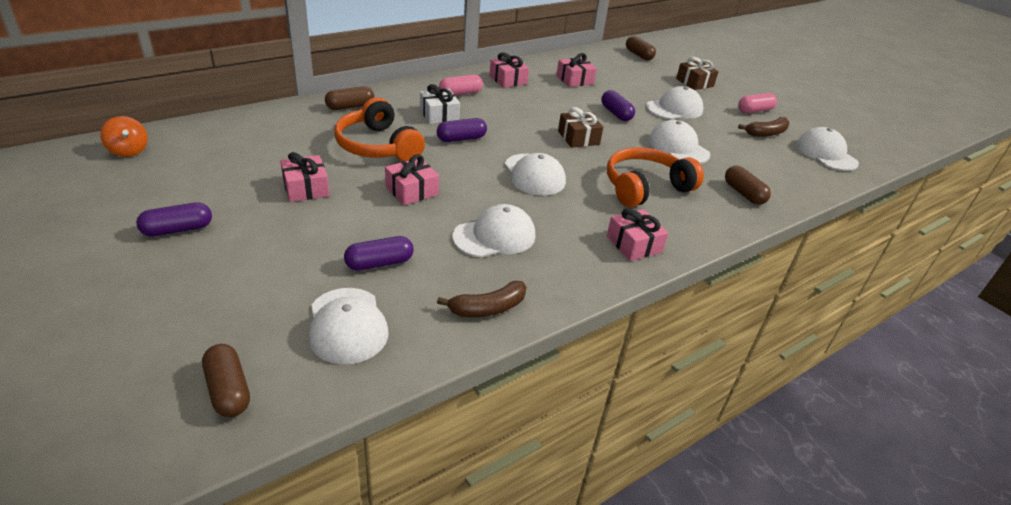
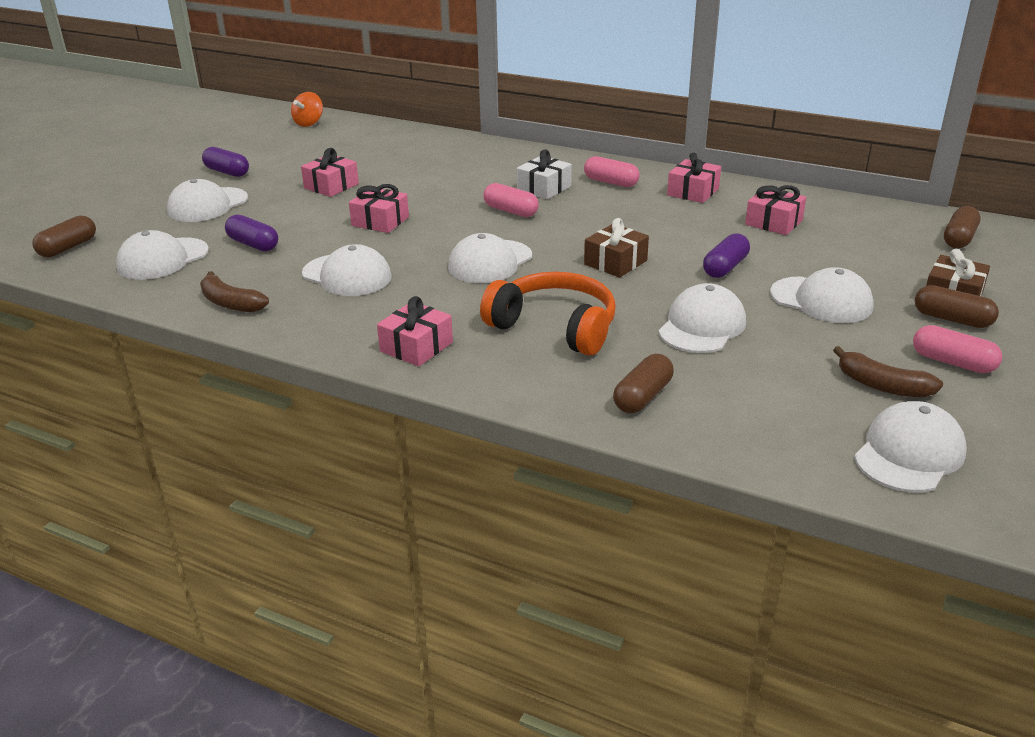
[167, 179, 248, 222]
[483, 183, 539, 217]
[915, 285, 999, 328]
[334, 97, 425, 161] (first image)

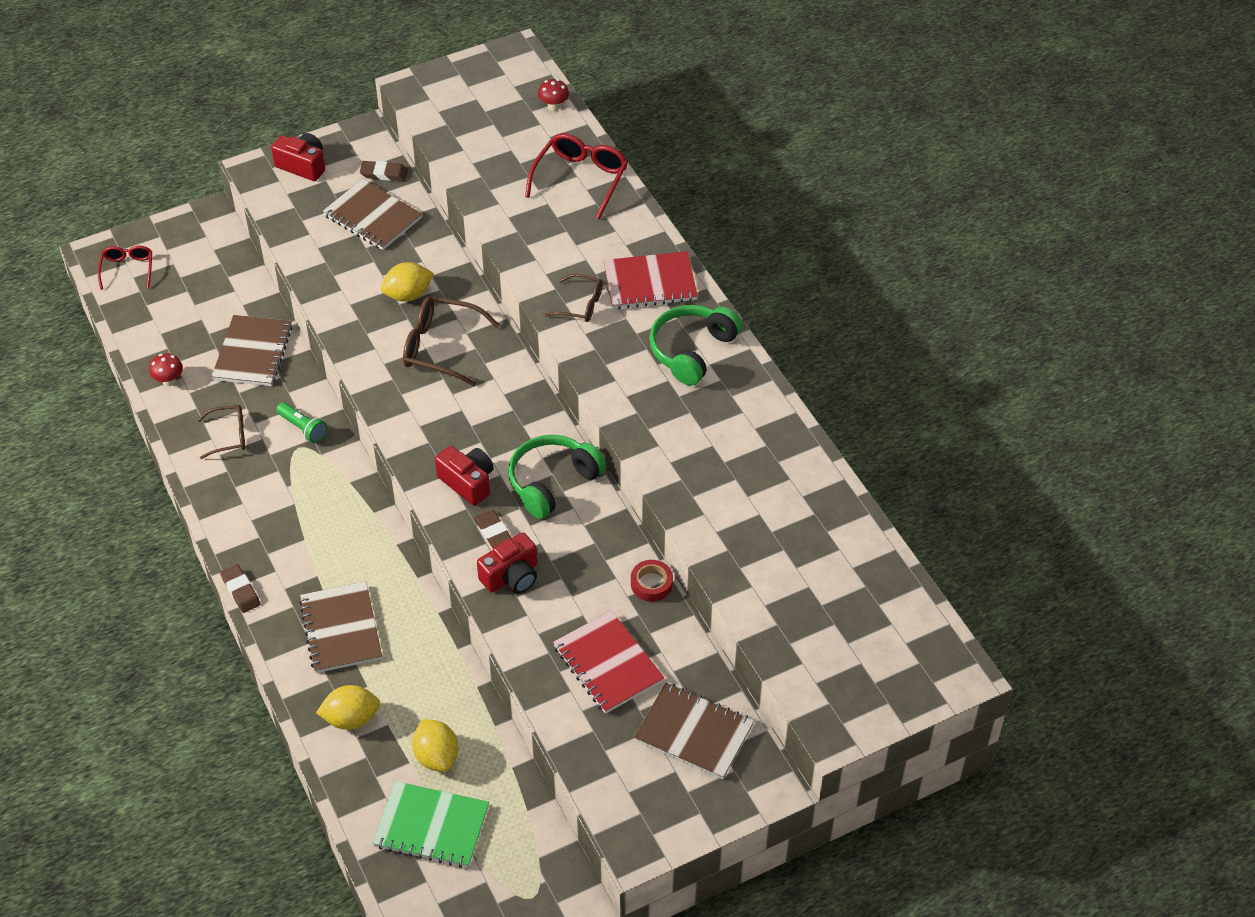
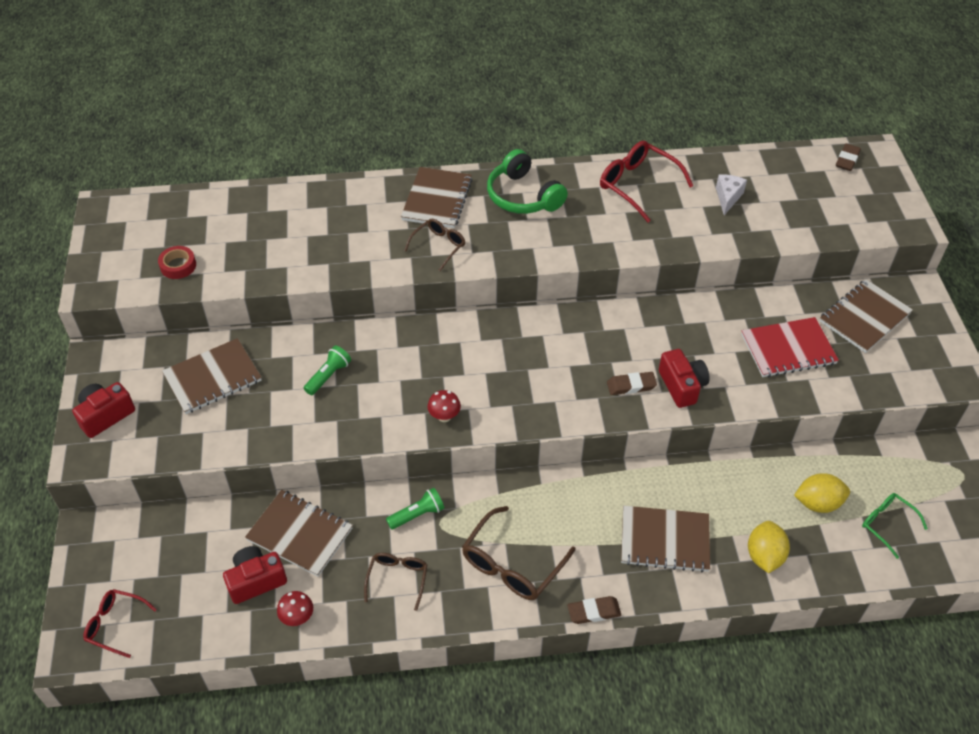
[158, 246, 196, 279]
[223, 546, 287, 604]
[304, 345, 351, 395]
[401, 167, 472, 228]
[427, 390, 461, 422]
[462, 506, 576, 600]
[600, 141, 693, 222]
[716, 174, 747, 215]
[836, 144, 861, 171]
[862, 493, 928, 559]
[508, 434, 606, 519] (first image)

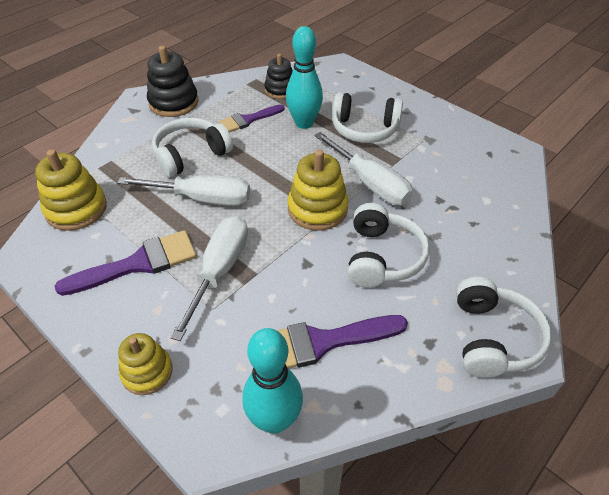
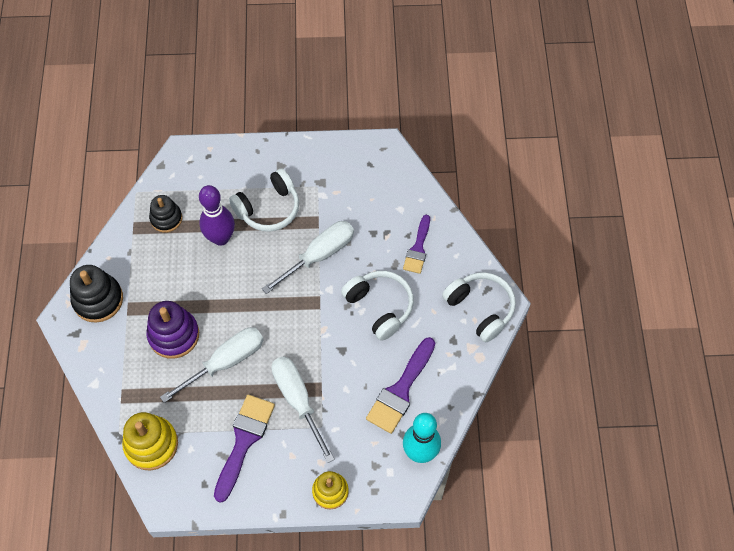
[146, 301, 199, 359]
[199, 185, 235, 246]
[262, 221, 354, 294]
[403, 215, 430, 274]
[288, 149, 349, 231] (first image)

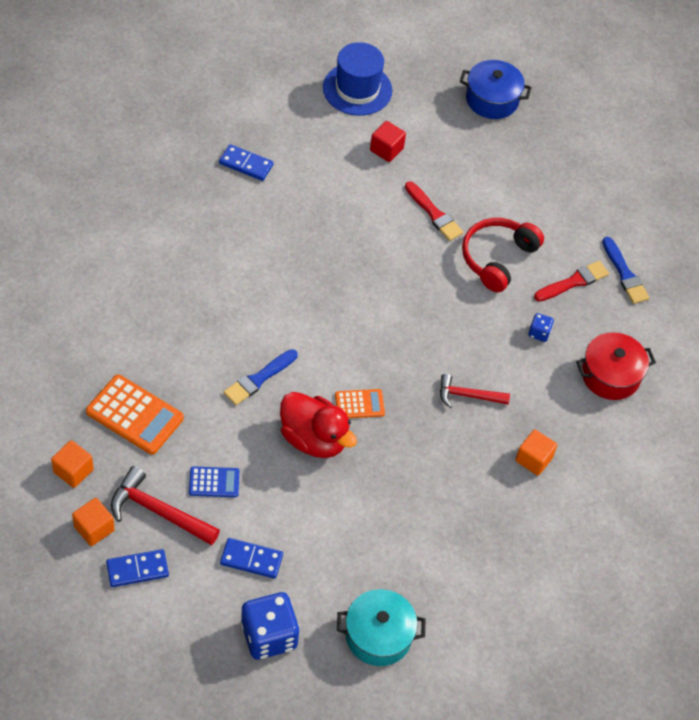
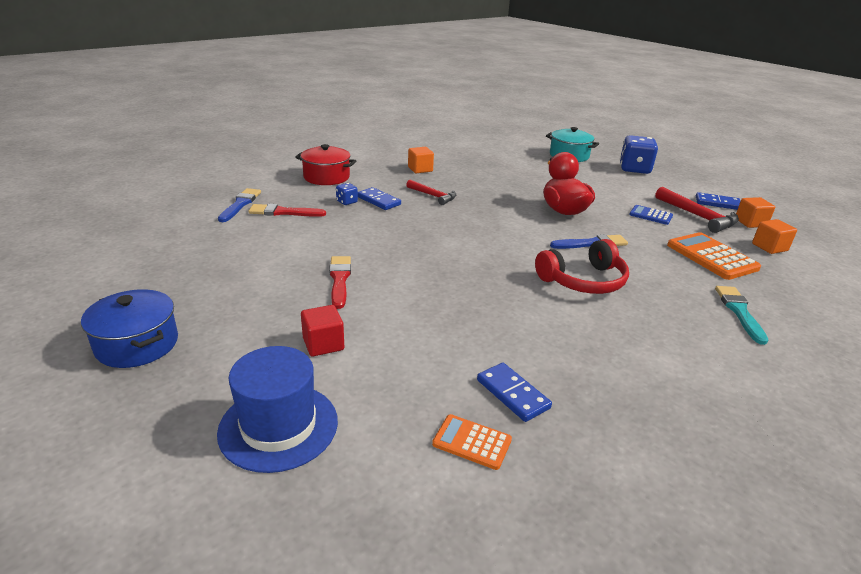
[358, 187, 401, 210]
[432, 414, 512, 470]
[535, 239, 629, 294]
[715, 286, 768, 345]

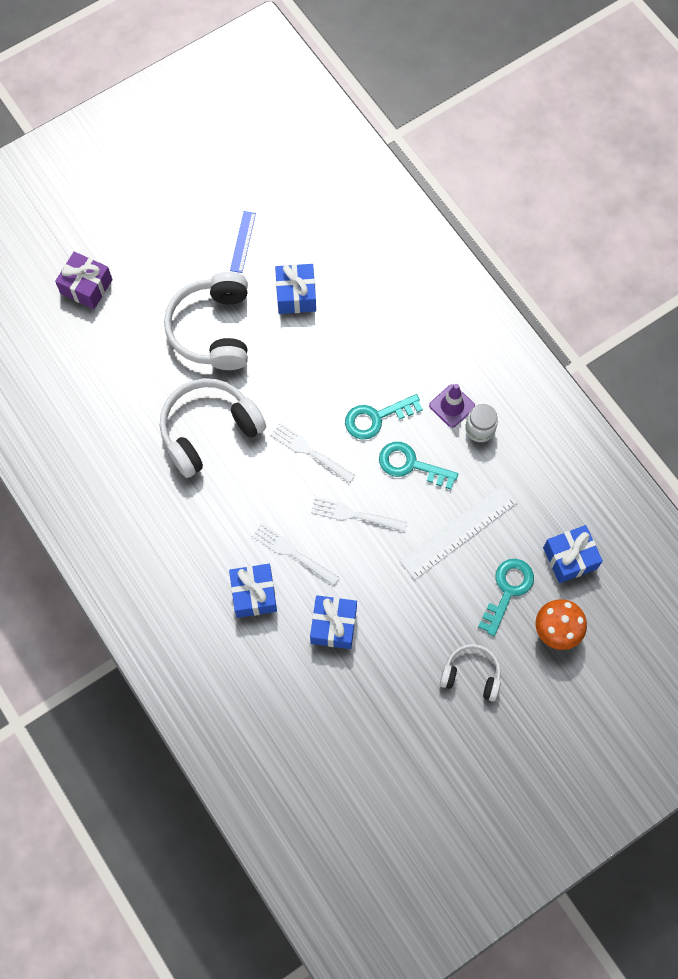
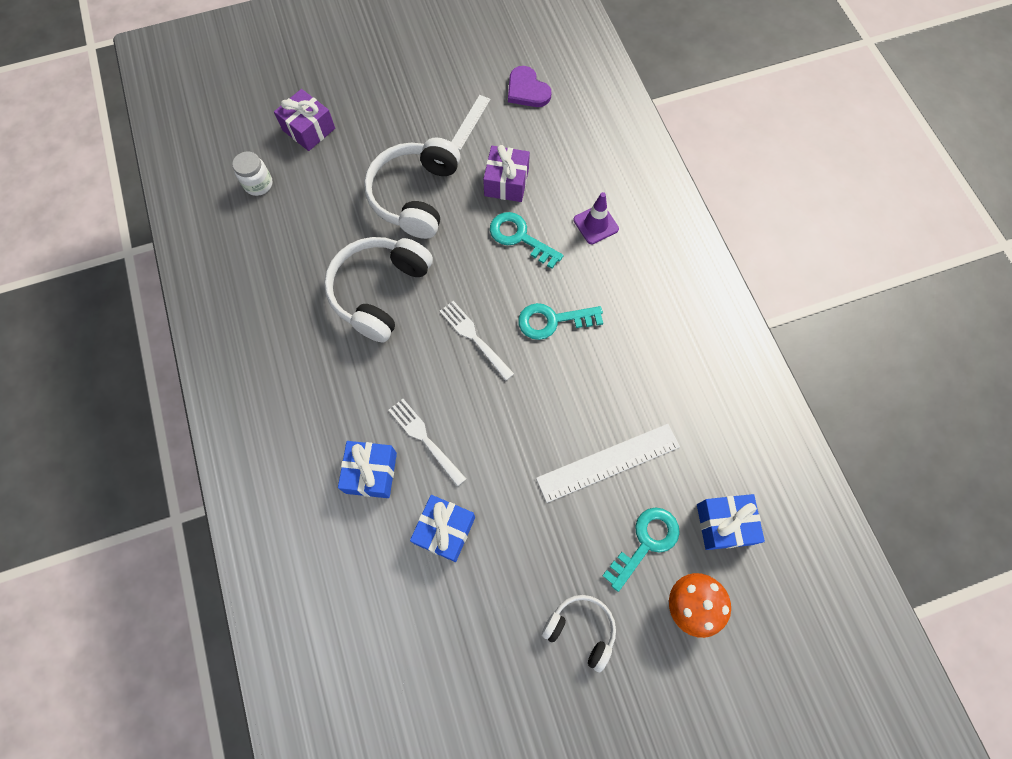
[232, 152, 273, 196]
[324, 237, 433, 343]
[451, 95, 490, 150]
[483, 145, 530, 202]
[490, 212, 564, 269]
[508, 66, 551, 107]
[573, 192, 619, 244]
[311, 497, 407, 532] (first image)

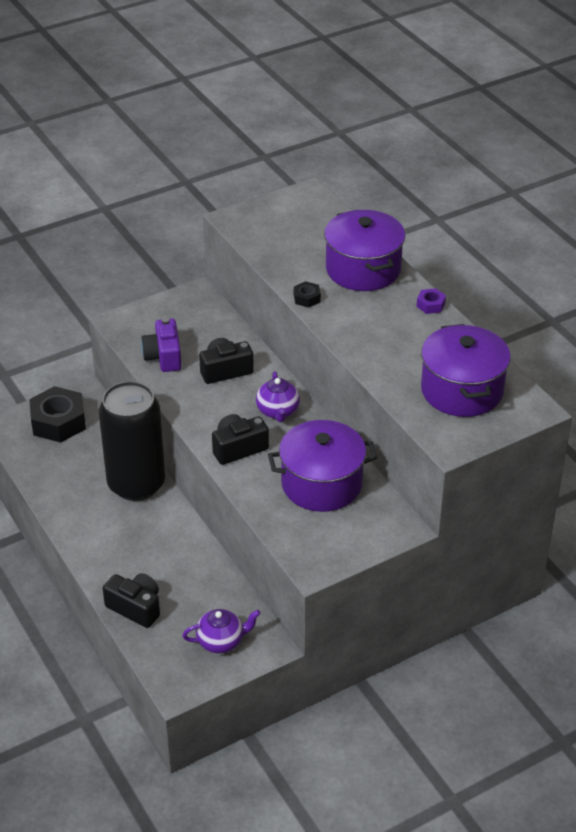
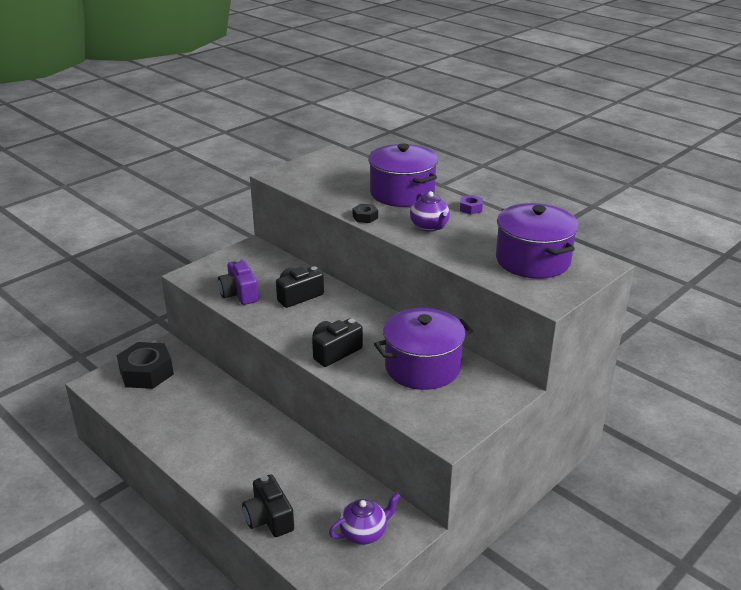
[242, 474, 294, 537]
[410, 191, 450, 232]
[99, 381, 165, 501] (first image)

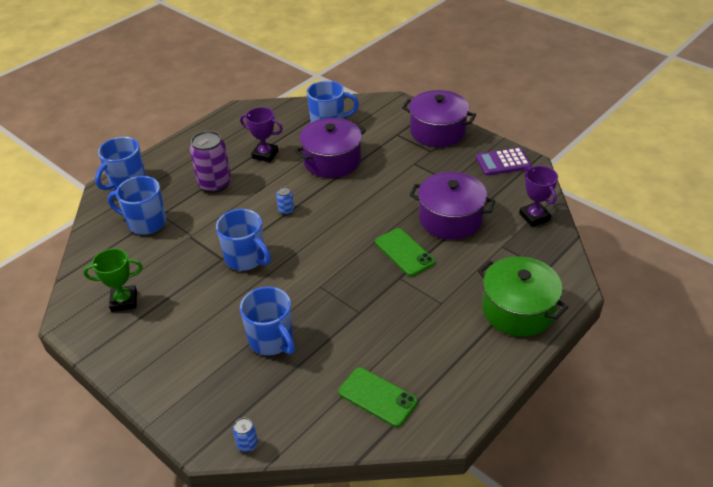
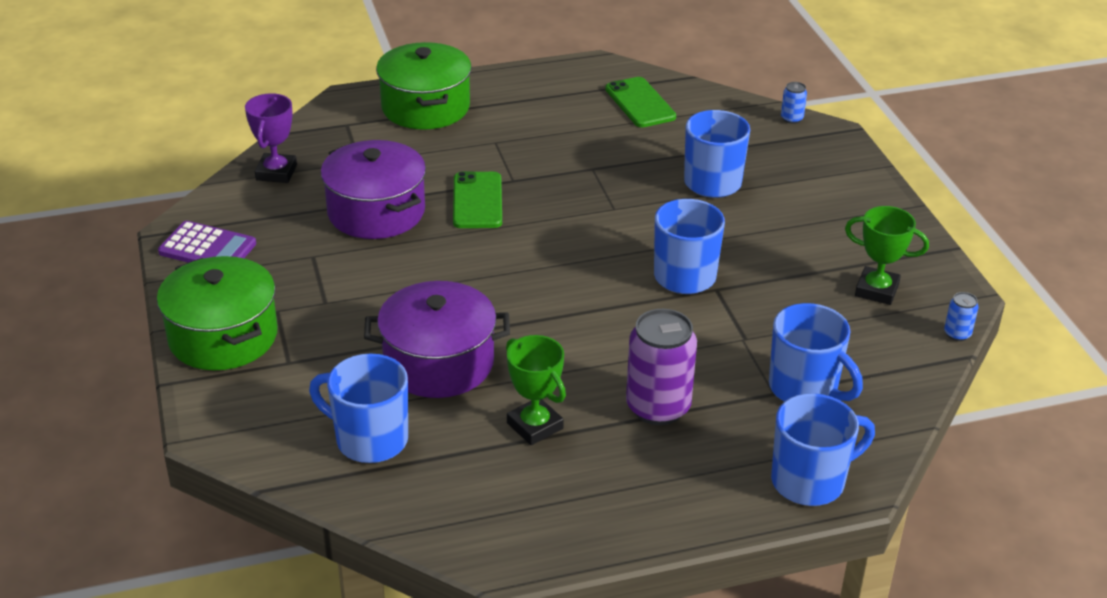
[157, 256, 278, 370]
[506, 335, 566, 445]
[944, 292, 979, 341]

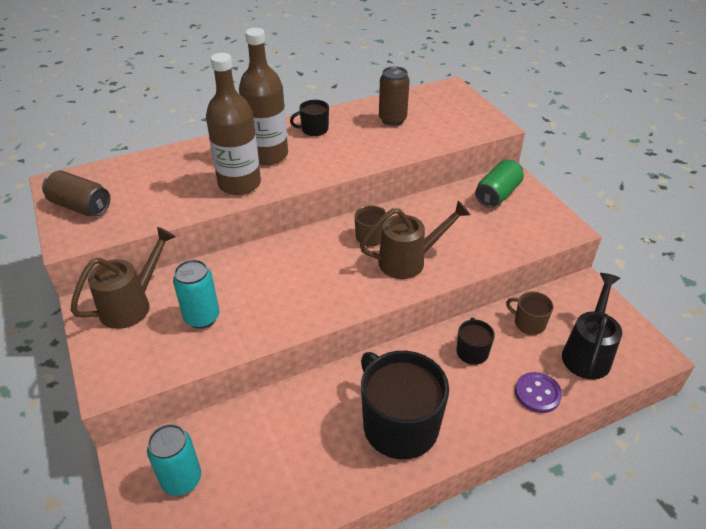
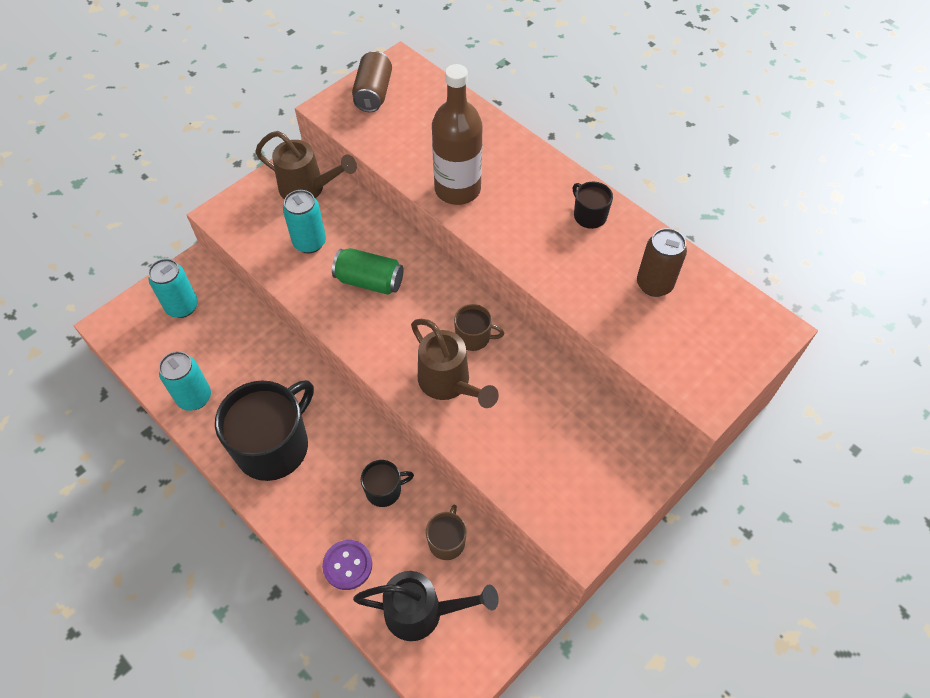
[159, 351, 211, 411]
[332, 248, 404, 295]
[239, 28, 288, 165] (first image)

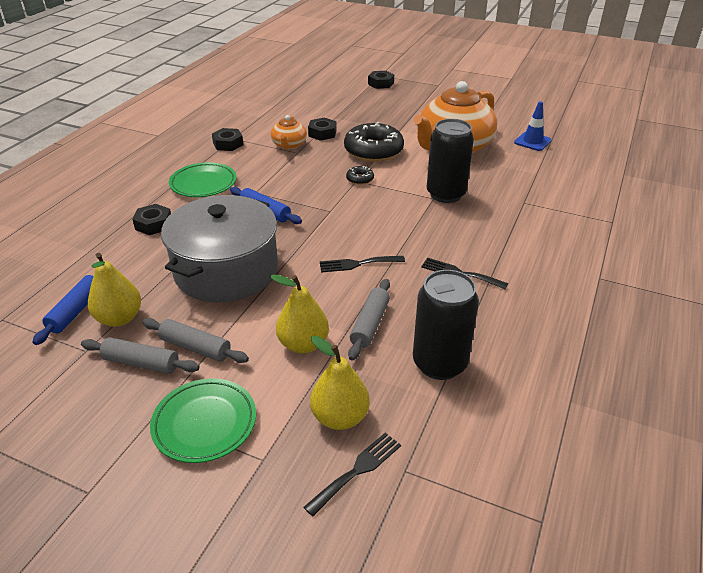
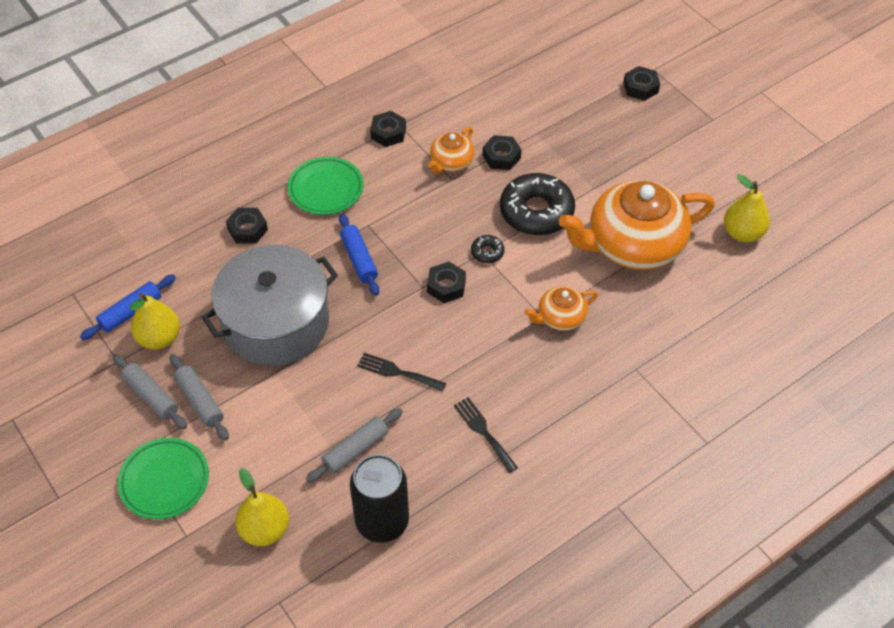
[427, 262, 466, 303]
[525, 286, 598, 331]
[724, 174, 770, 242]
[304, 433, 401, 516] (first image)
[514, 101, 552, 151] (first image)

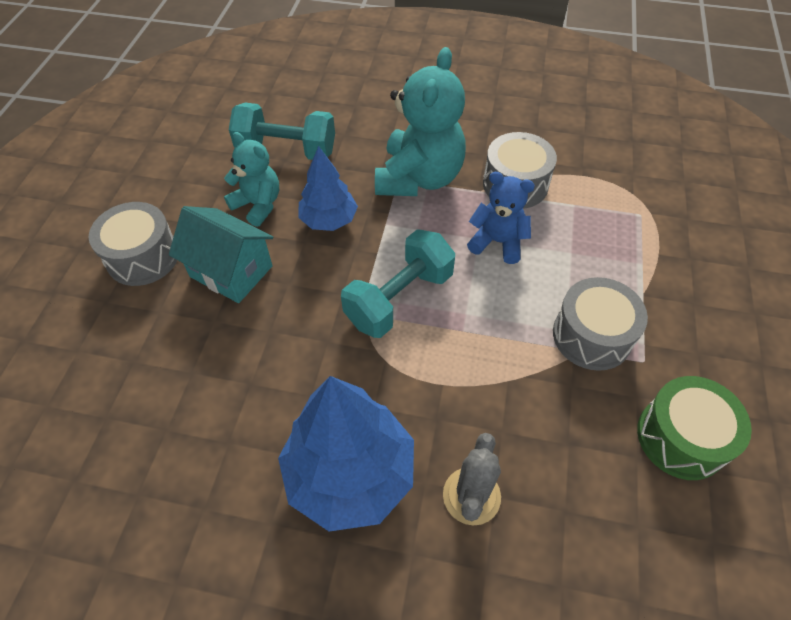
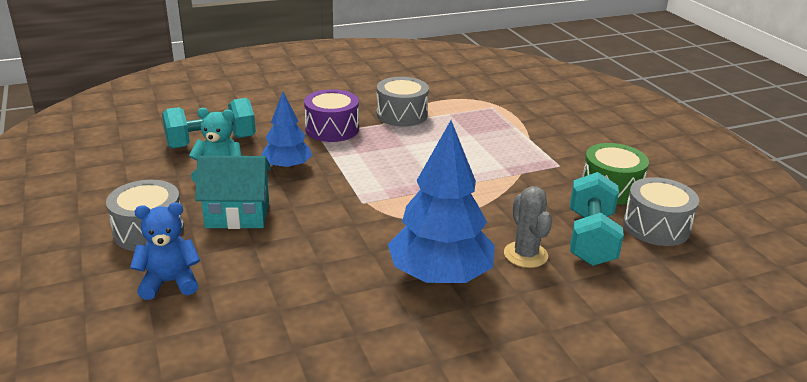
[130, 202, 200, 300]
[304, 89, 359, 142]
[570, 172, 624, 266]
[623, 177, 699, 246]

